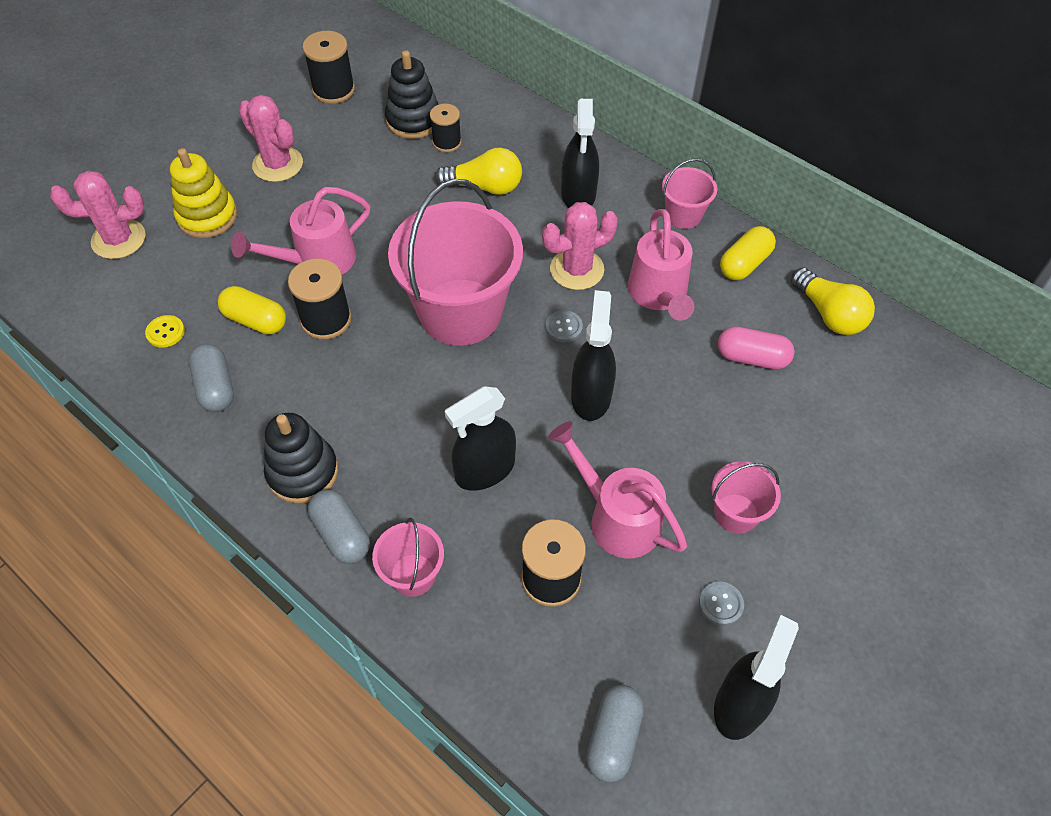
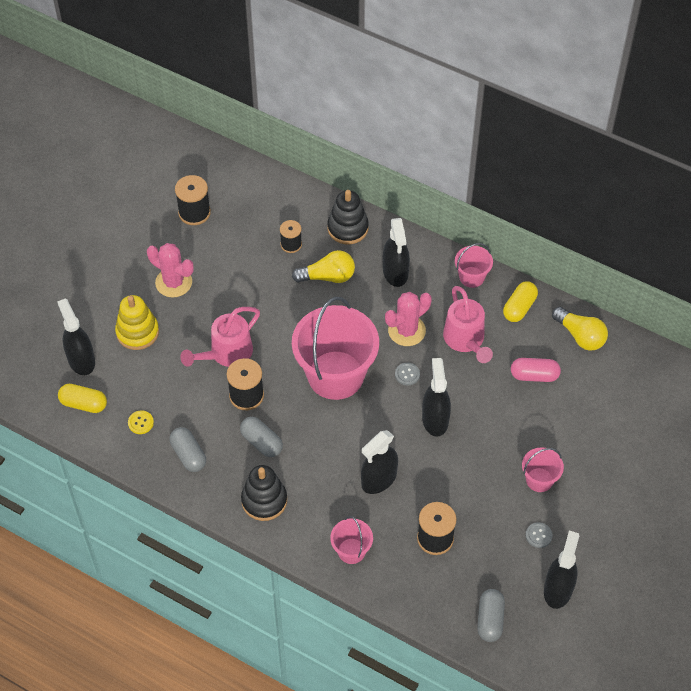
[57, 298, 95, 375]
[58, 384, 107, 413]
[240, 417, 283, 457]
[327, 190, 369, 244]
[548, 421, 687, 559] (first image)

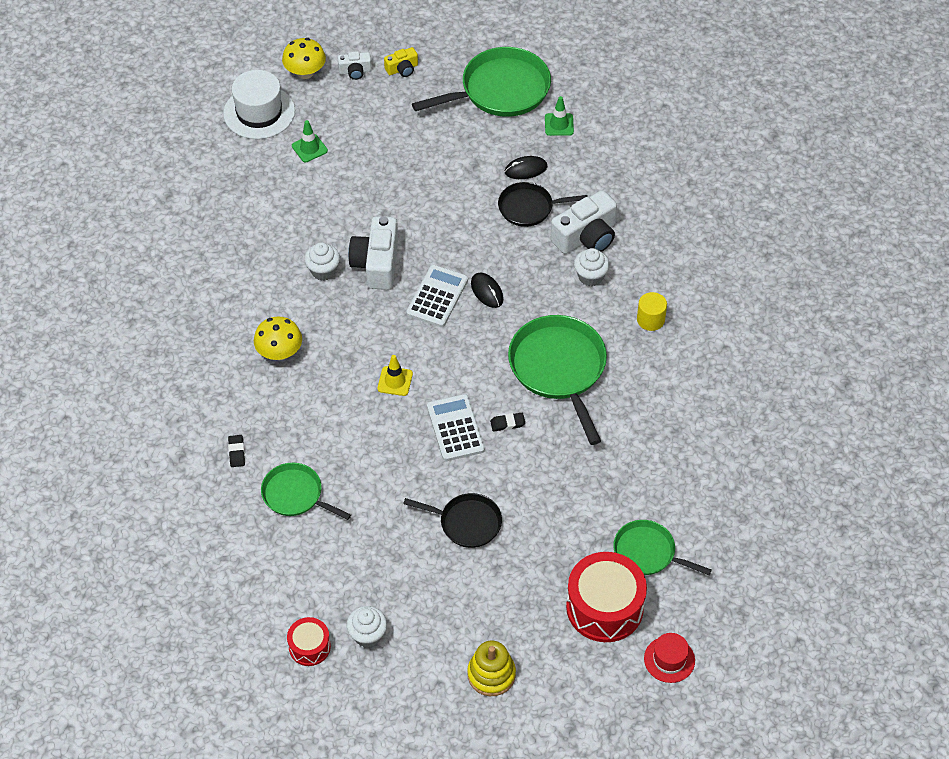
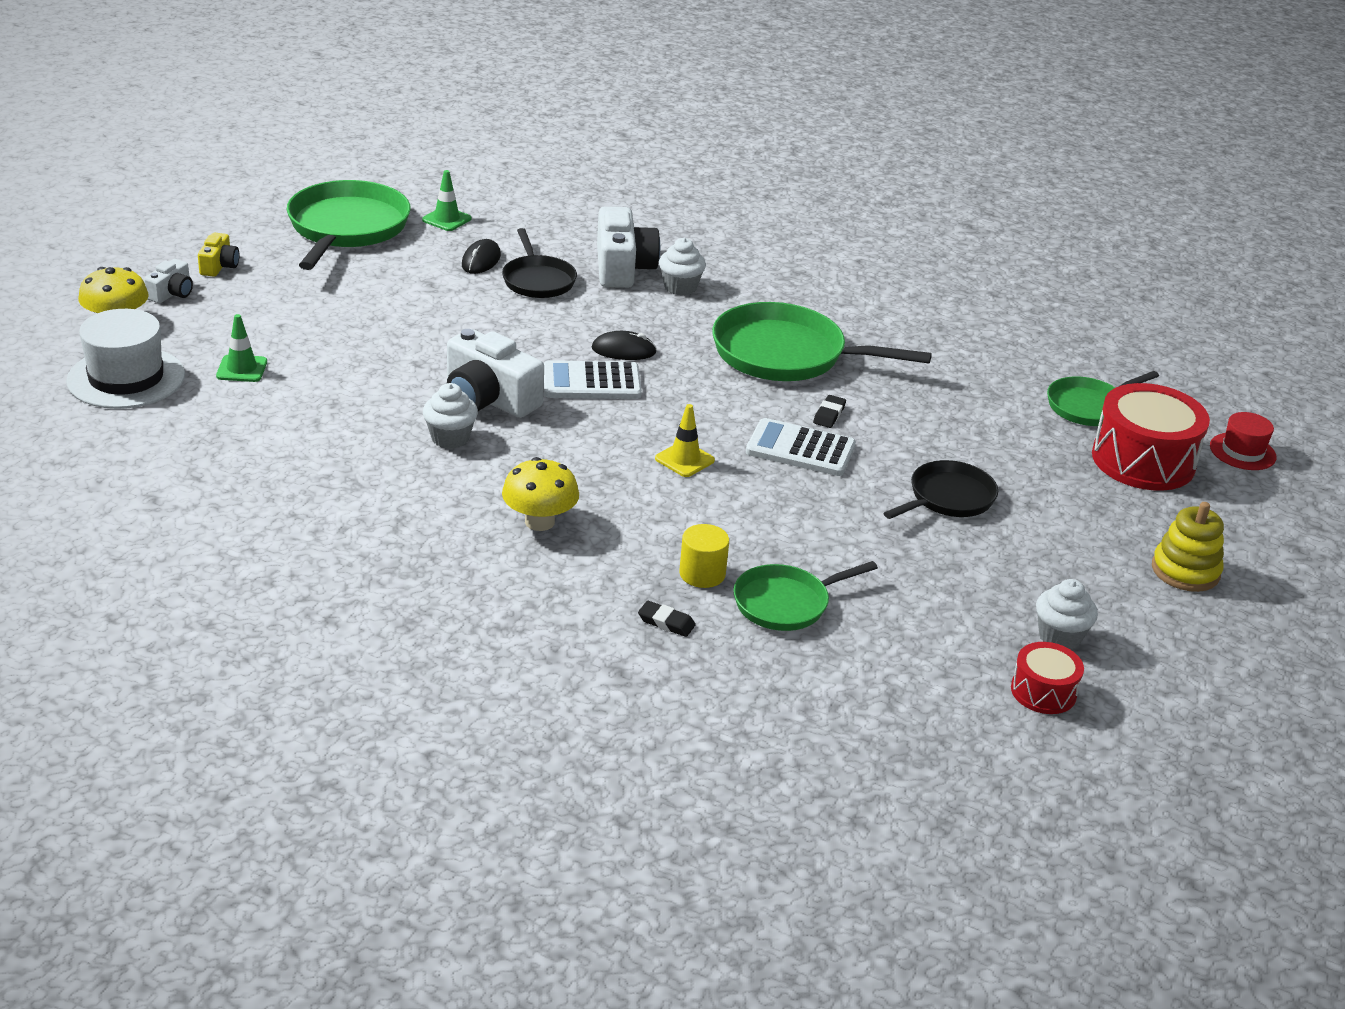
[502, 228, 577, 298]
[544, 360, 642, 399]
[679, 524, 729, 588]

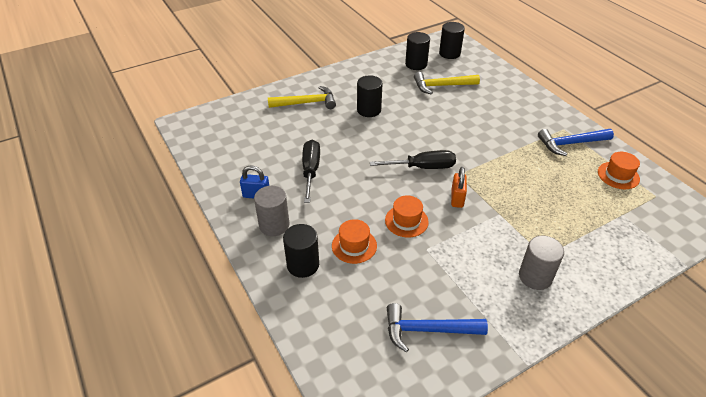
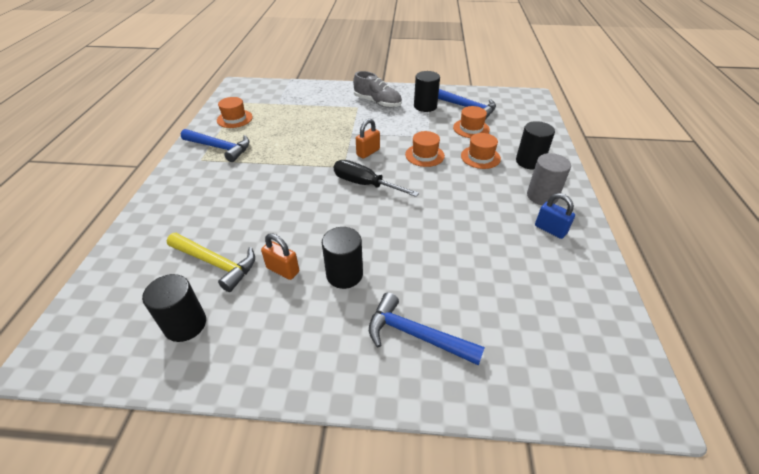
[261, 233, 299, 280]
[353, 71, 402, 108]
[369, 292, 485, 366]
[414, 71, 440, 112]
[453, 106, 490, 138]
[302, 140, 320, 203] (first image)

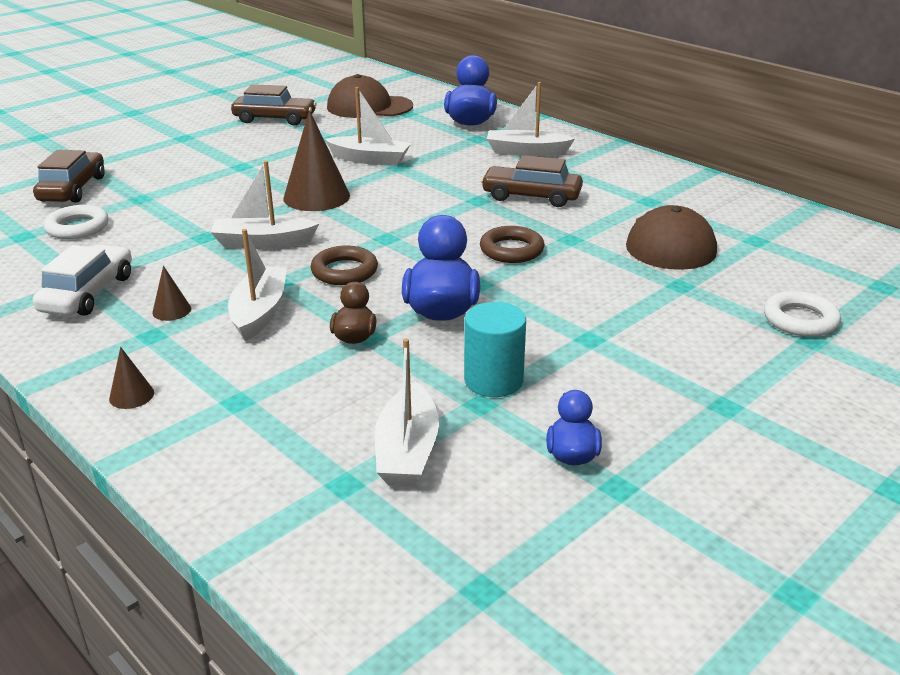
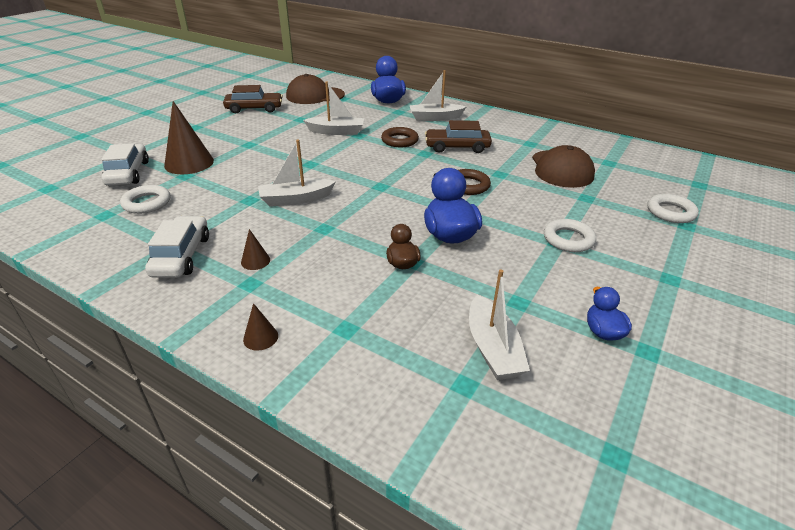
[101, 143, 149, 186]
[164, 101, 214, 174]
[381, 127, 419, 147]
[544, 219, 596, 252]
[228, 229, 287, 341] (first image)
[464, 302, 526, 397] (first image)

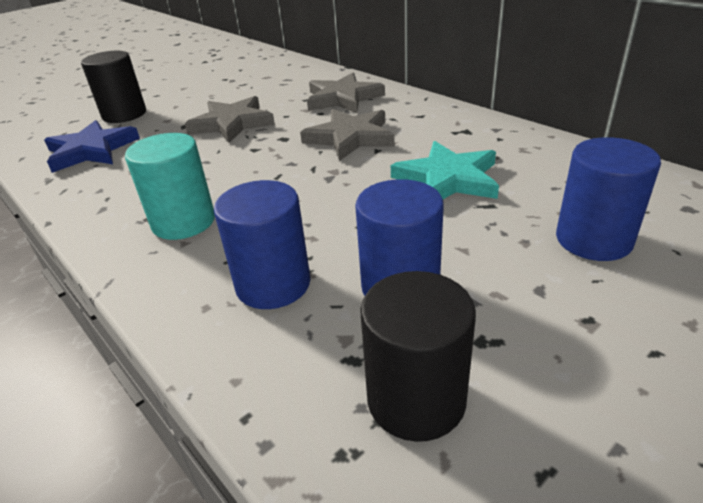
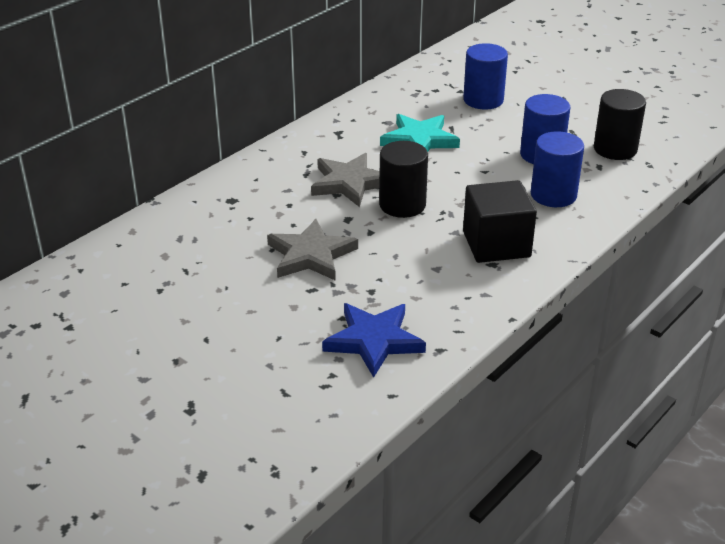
[379, 141, 428, 218]
[463, 180, 537, 263]
[307, 73, 385, 113] (first image)

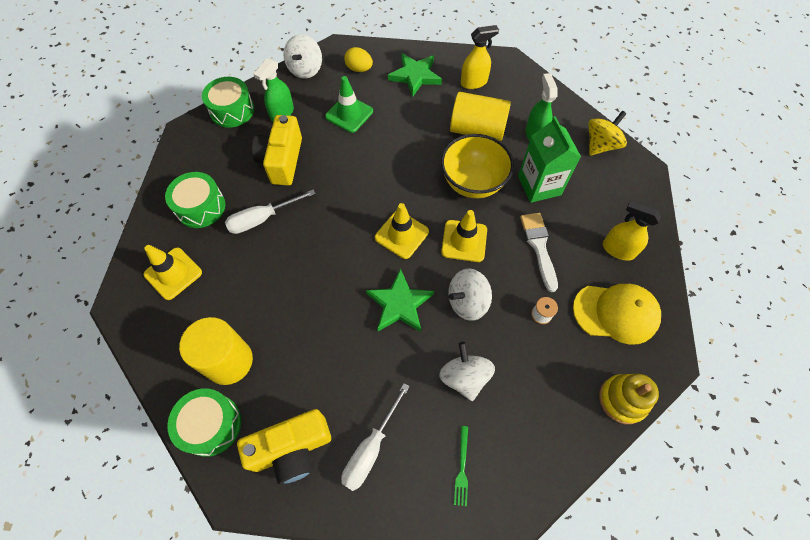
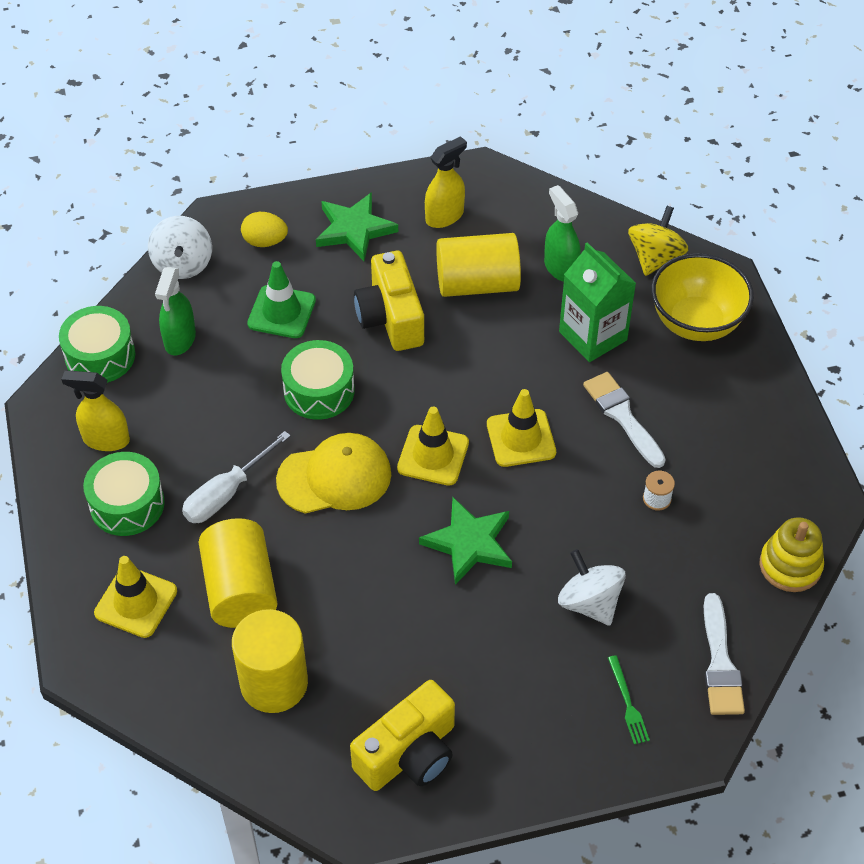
[61, 371, 130, 451]
[198, 518, 278, 628]
[276, 433, 391, 514]
[281, 340, 355, 420]
[354, 251, 424, 351]
[651, 253, 754, 341]
[704, 593, 745, 715]
[341, 383, 410, 491] (first image)
[448, 268, 492, 321] (first image)

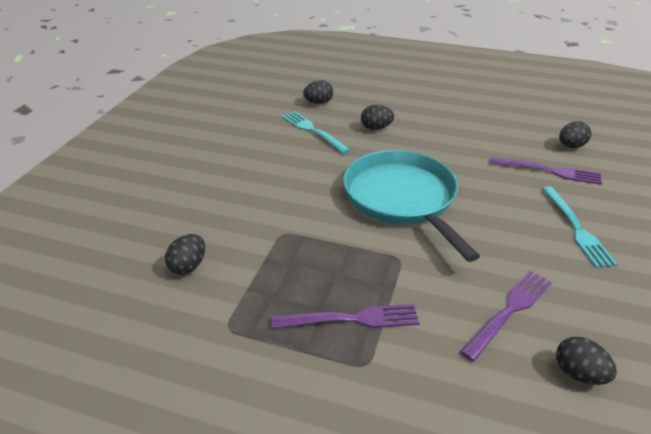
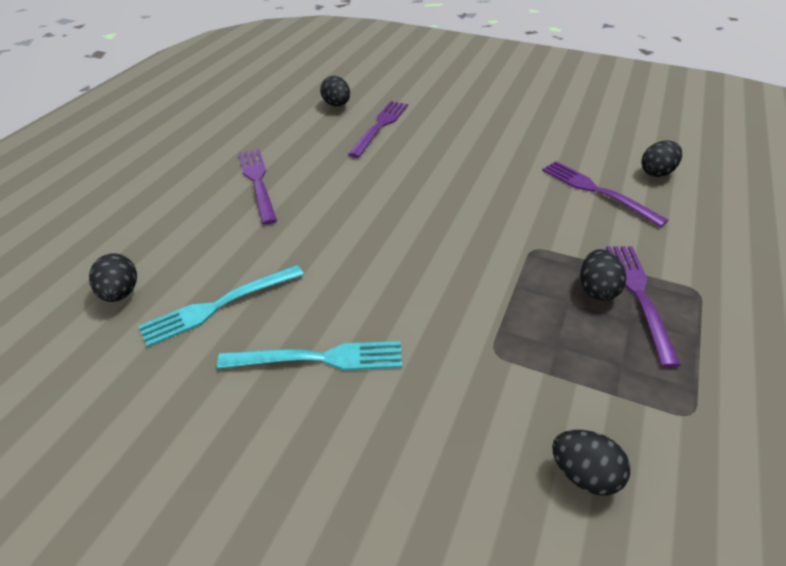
[217, 341, 402, 370]
[238, 149, 277, 225]
[580, 249, 626, 301]
[343, 150, 480, 262] (first image)

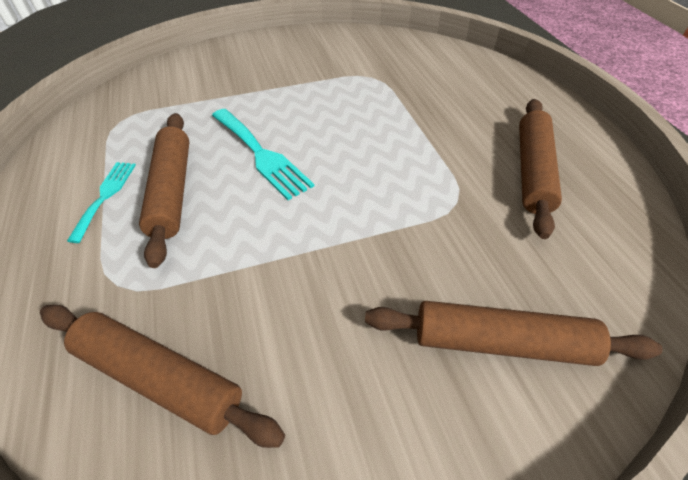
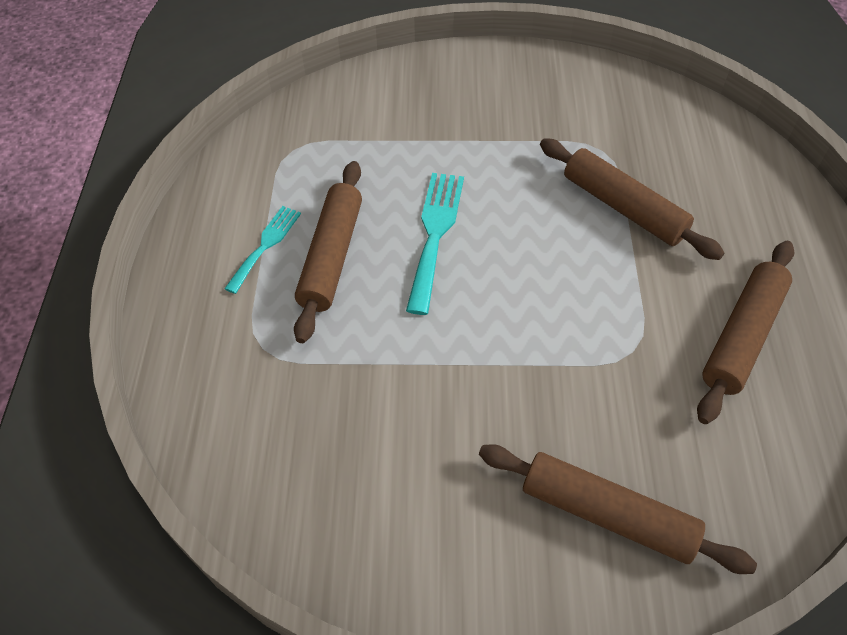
[406, 173, 464, 315]
[540, 138, 724, 260]

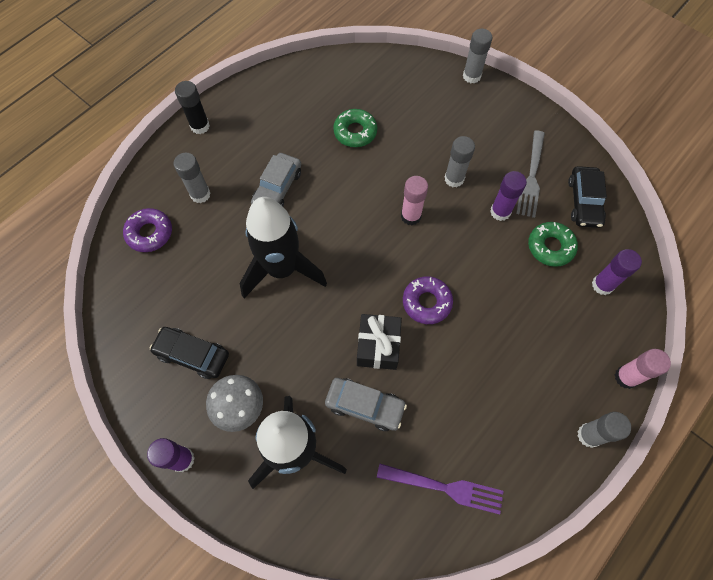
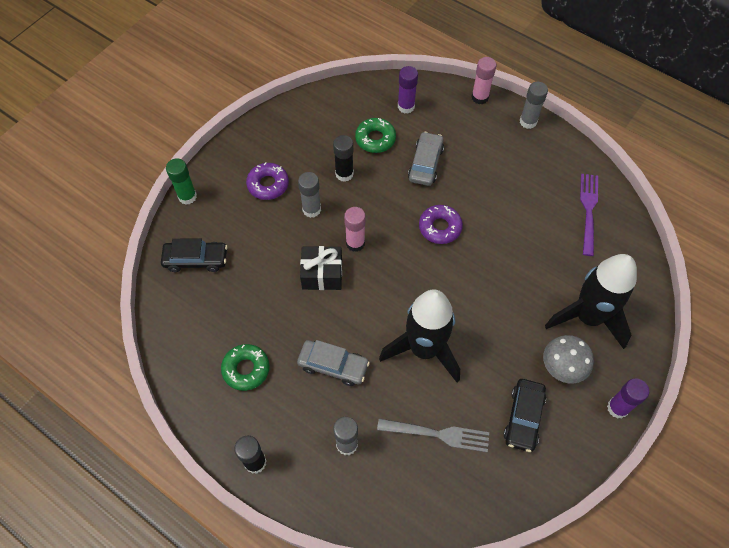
[161, 238, 227, 272]
[166, 159, 197, 205]
[221, 344, 270, 391]
[246, 162, 289, 200]
[300, 246, 342, 290]
[333, 135, 354, 182]
[377, 418, 489, 452]
[408, 132, 444, 186]

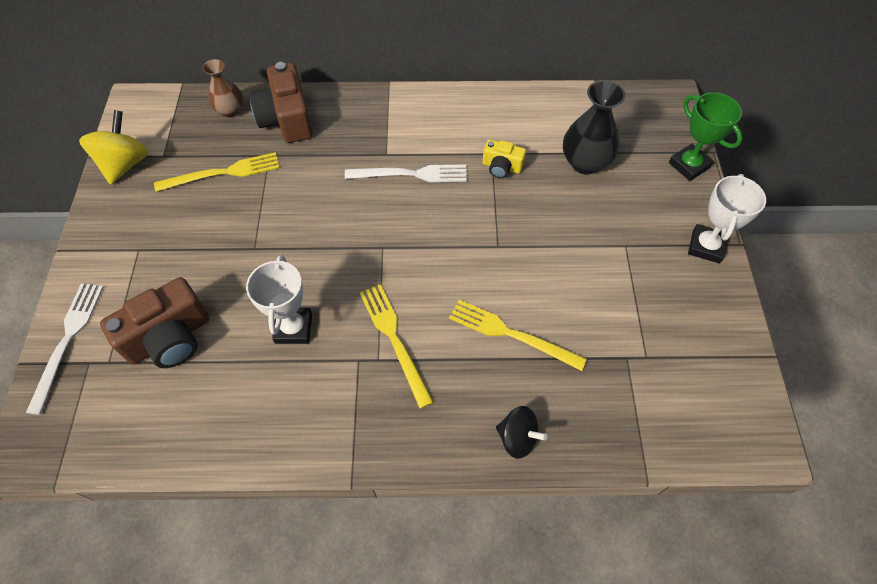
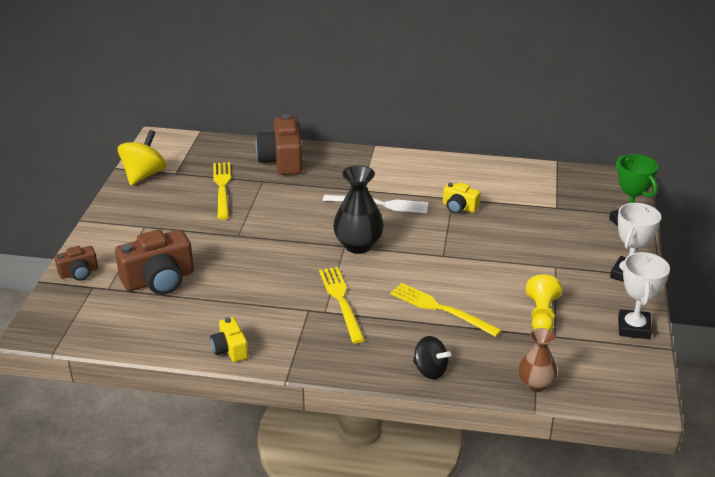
[55, 246, 98, 281]
[210, 317, 248, 362]
[213, 162, 231, 220]
[333, 165, 384, 254]
[519, 328, 557, 392]
[526, 275, 562, 331]
[618, 252, 670, 339]

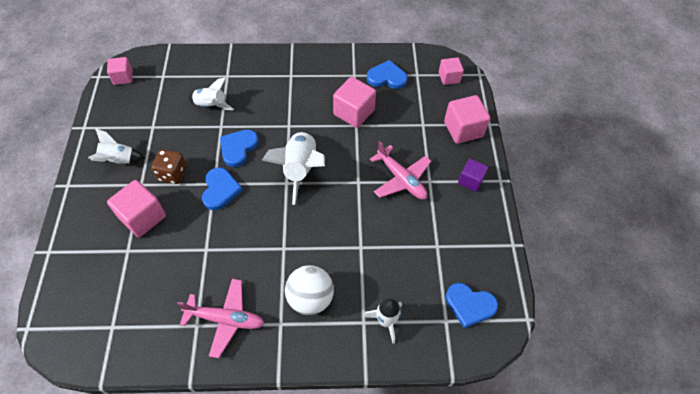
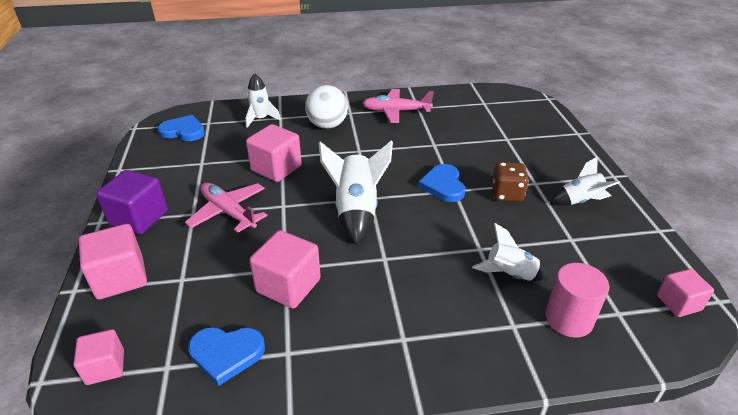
[96, 170, 168, 234]
[246, 124, 302, 182]
[545, 263, 609, 338]
[220, 130, 259, 167] (first image)

